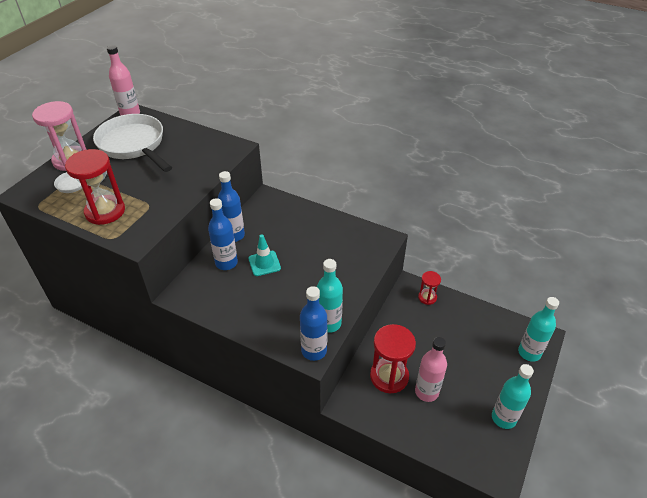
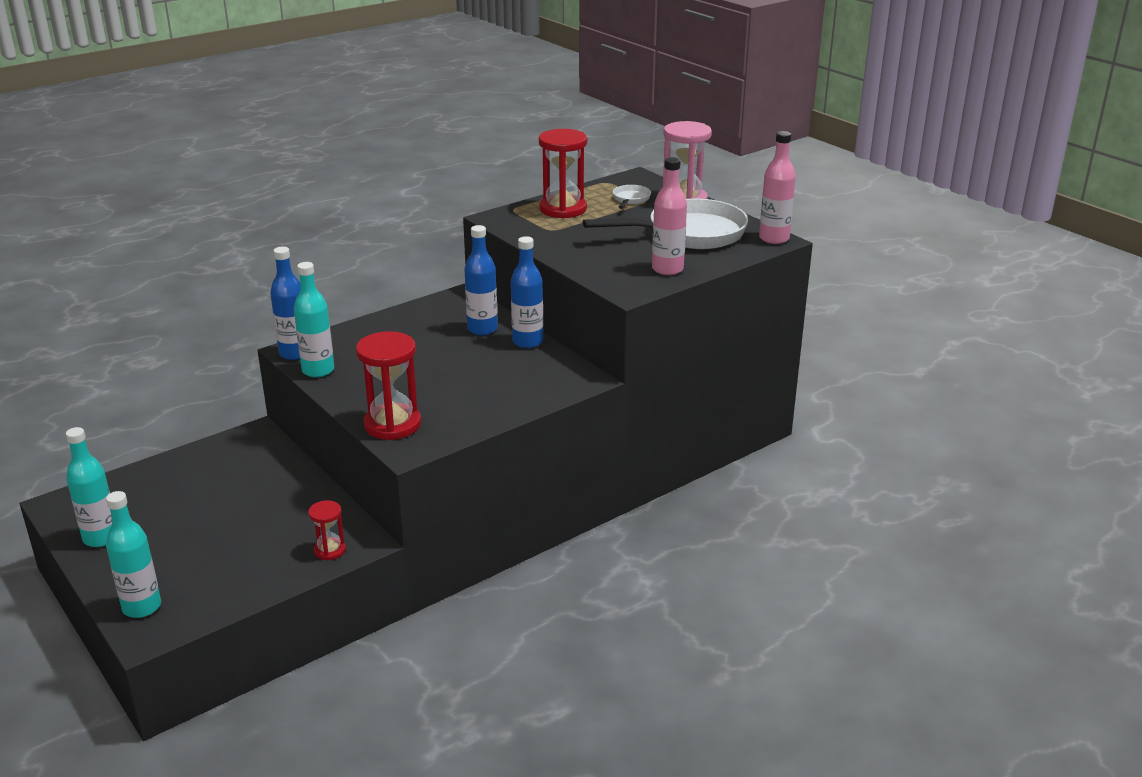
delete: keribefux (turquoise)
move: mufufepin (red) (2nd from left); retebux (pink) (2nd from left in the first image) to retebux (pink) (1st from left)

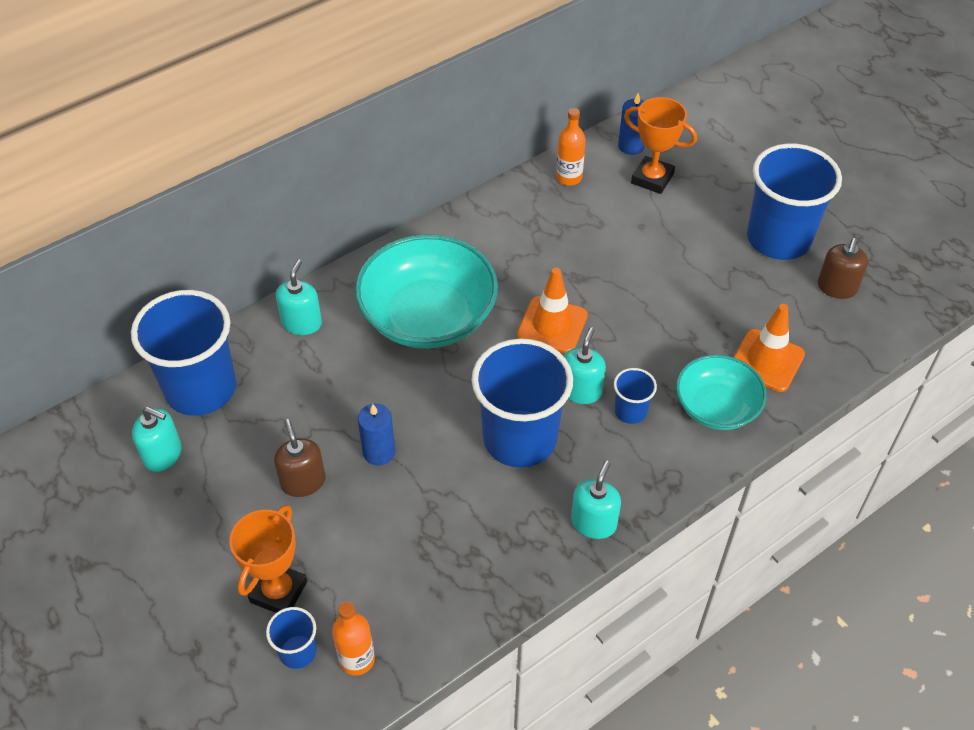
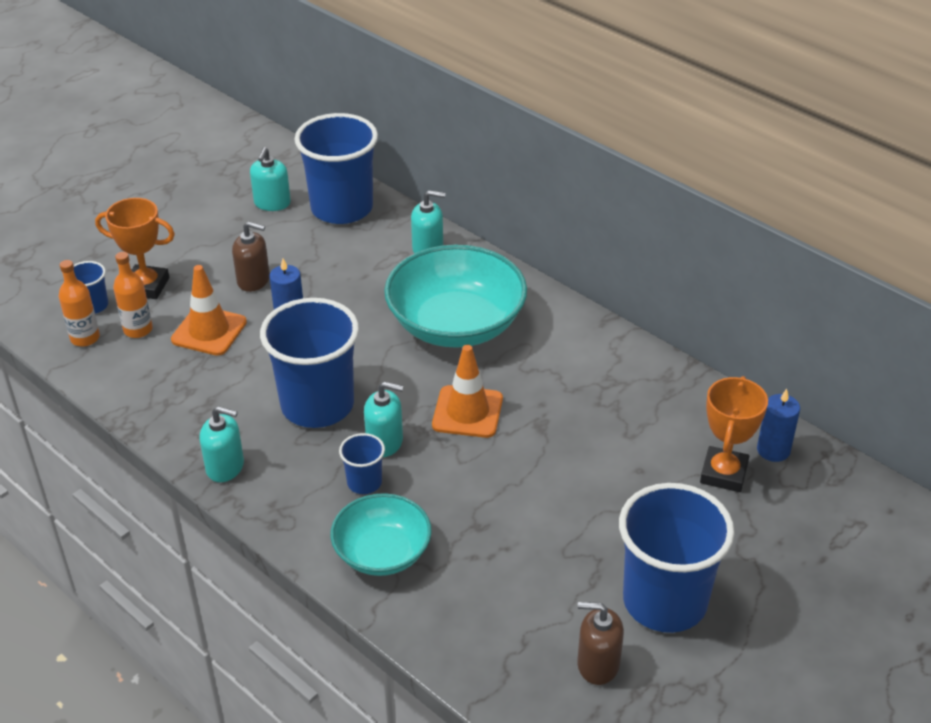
move: retebux (orange) (2nd from left); keribefux (orange) (2nd from left in the first image) to keribefux (orange) (1st from left)
rotate: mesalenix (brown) (1st from left) 45 degrees clockwise

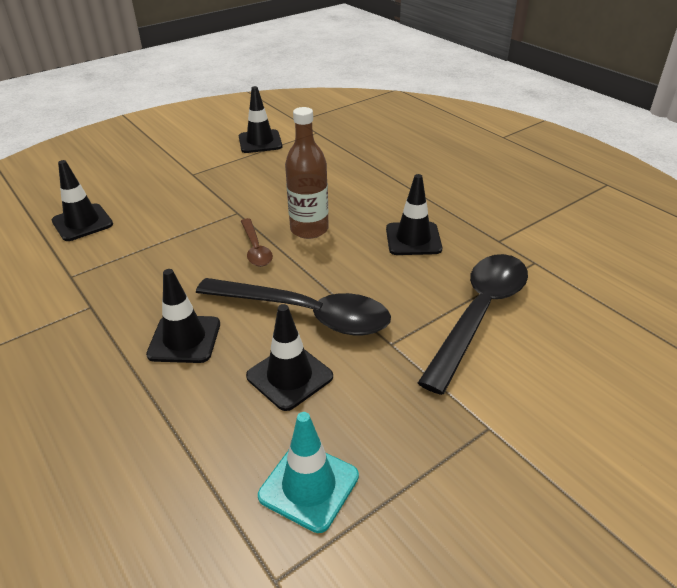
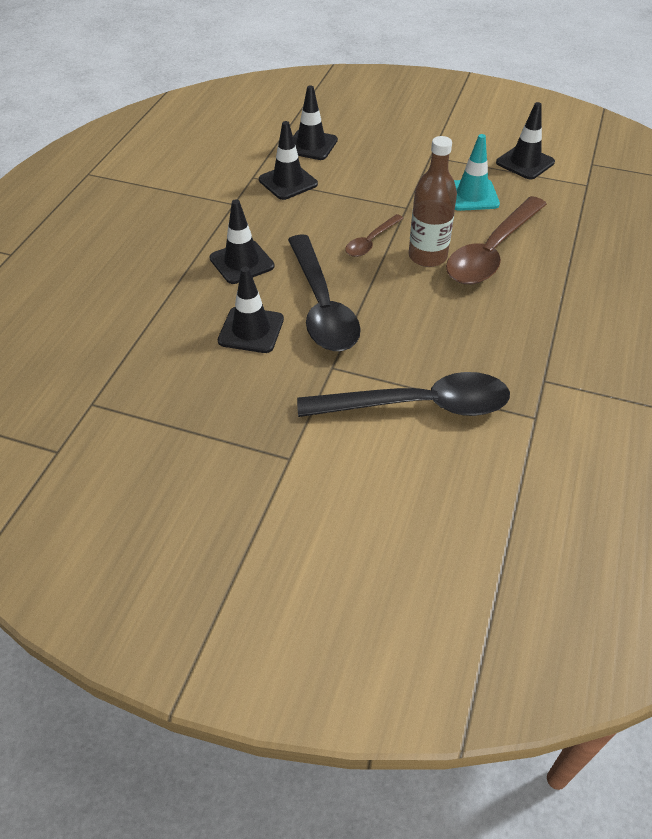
insert: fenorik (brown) (2nd from left)
move: keribefux (turquoise); keribefux (black) (5th from left in the first image) to keribefux (black) (3rd from left)

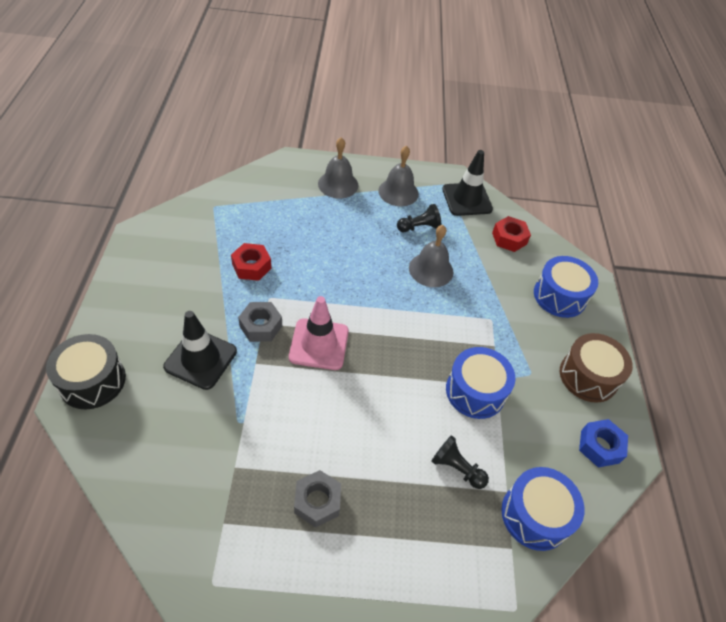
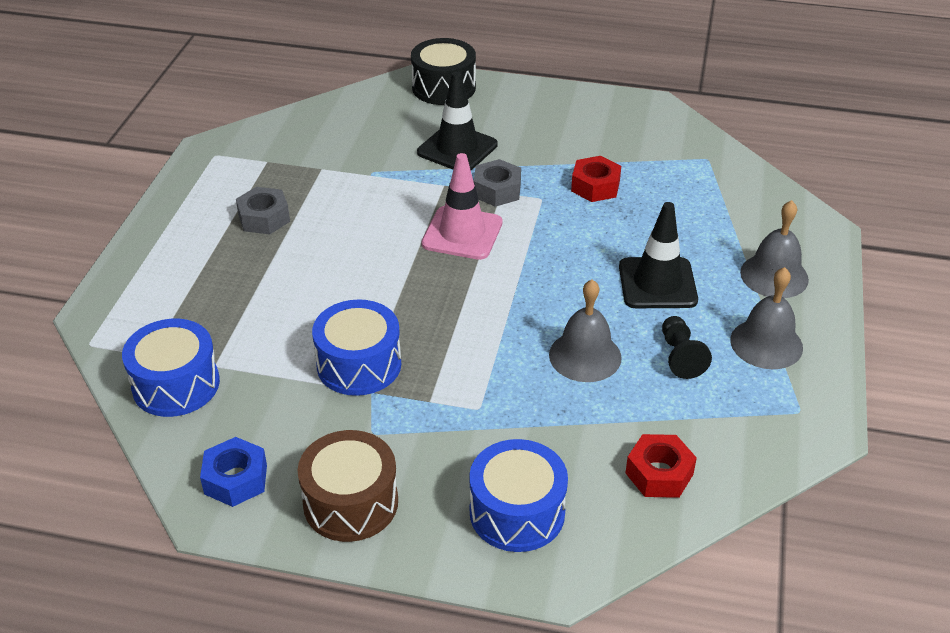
delete: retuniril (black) (2nd from left)
move: keribefux (black) (2nd from left)

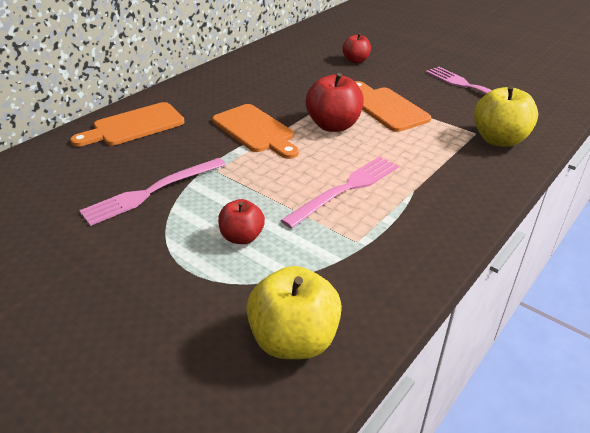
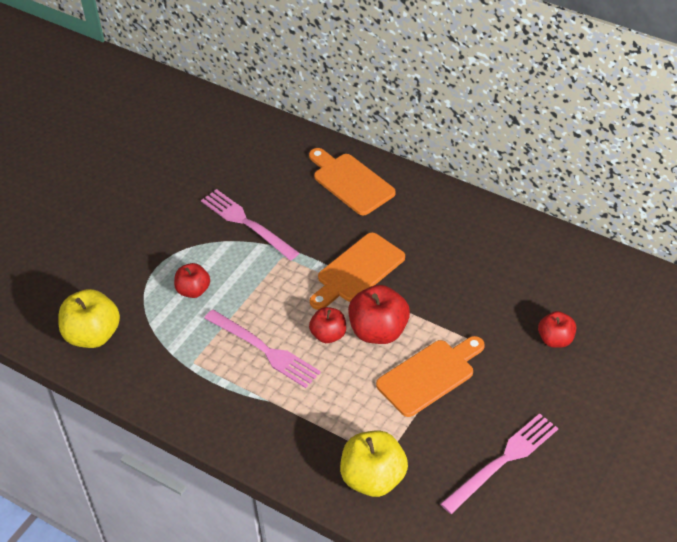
insert: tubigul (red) (2nd from left)

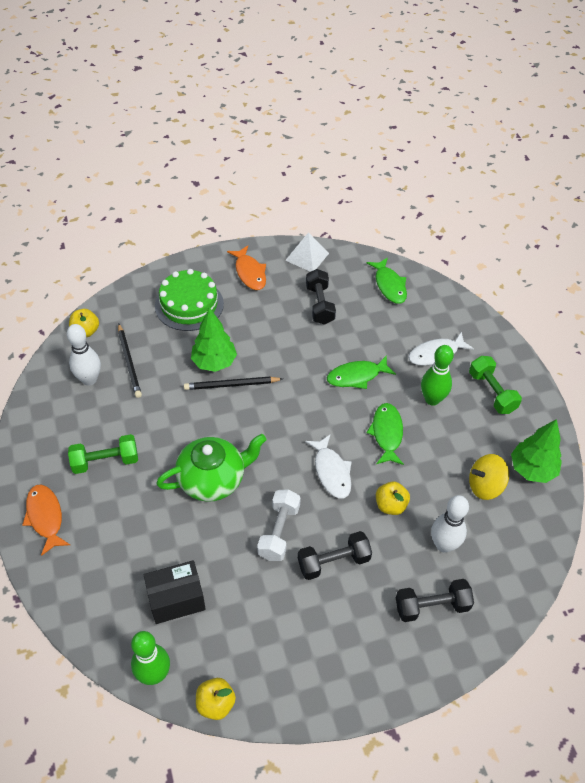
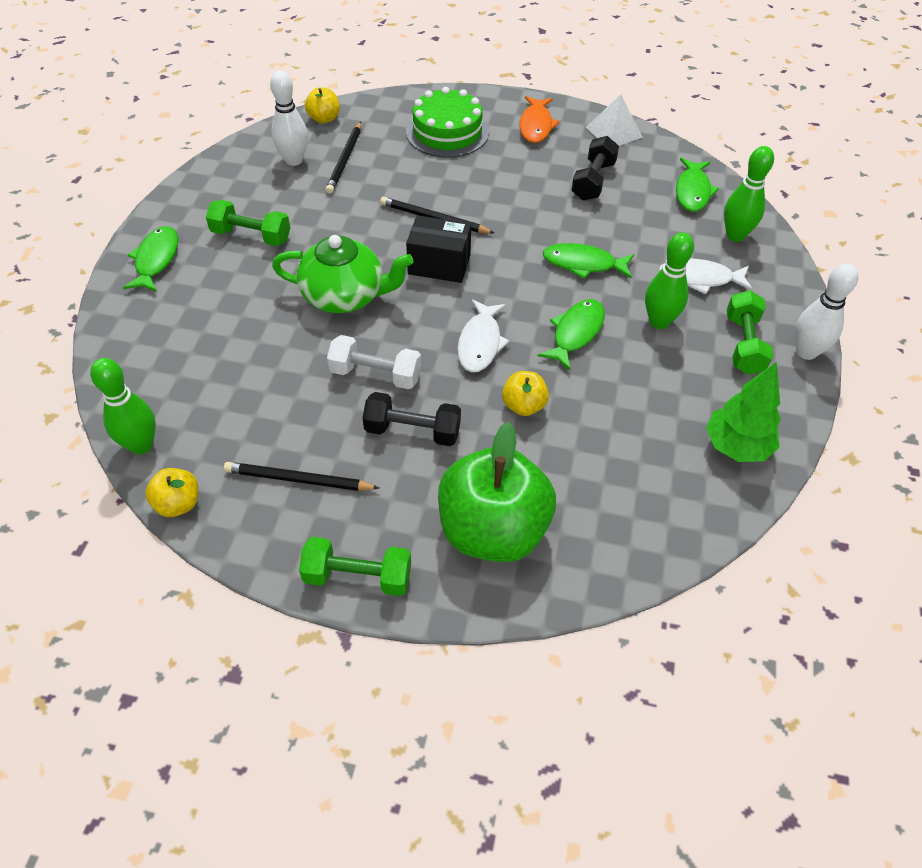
delete: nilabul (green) (1st from left); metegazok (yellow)
insert: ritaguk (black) (1st from left); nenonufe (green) (2nd from left); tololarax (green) (3rd from left)
move: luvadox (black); tololarax (white) (2nd from left)
replace: nenonufe (black) (3rd from left) to tubigul (green)
recolor: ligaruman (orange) (1st from left) to ligaruman (green) (1st from left)
rotate: nenonufe (white) 60 degrees clockwise

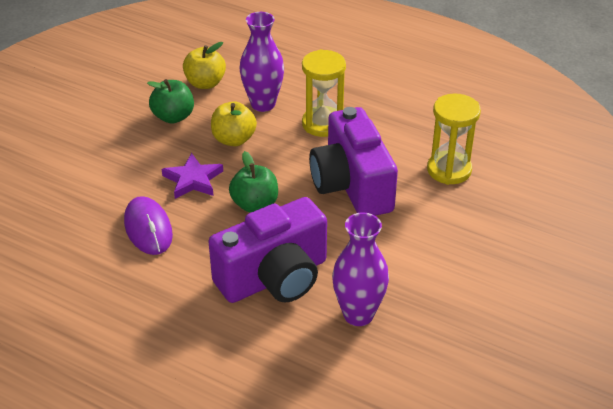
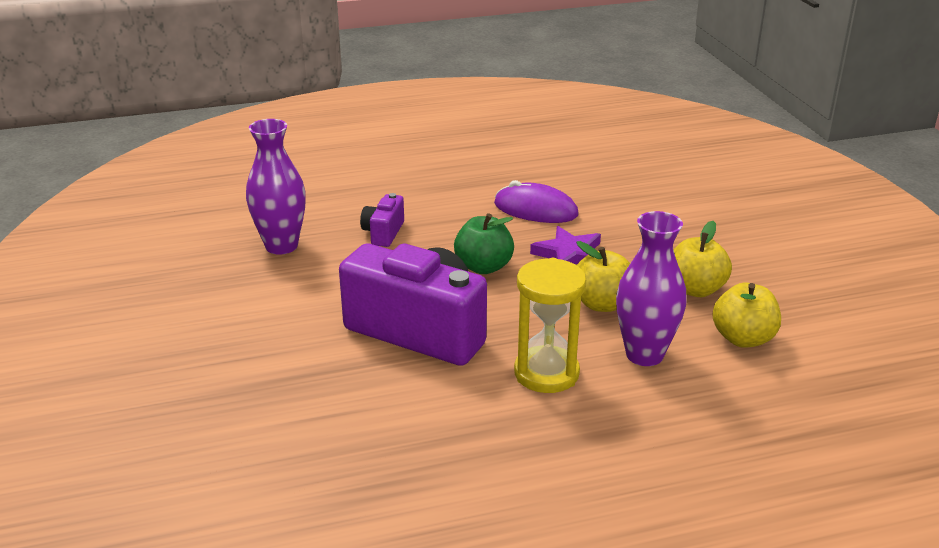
delete: mufufepin (yellow) (2nd from left)
recolor: tubigul (green) (1st from left) to tubigul (yellow) (2nd from left)
resize: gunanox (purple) (1st from left) x0.45

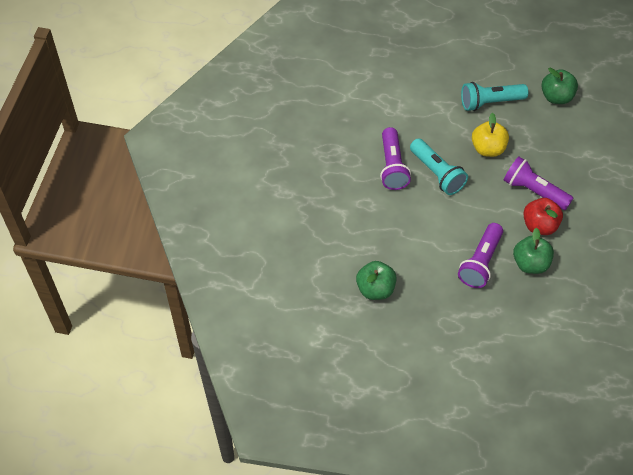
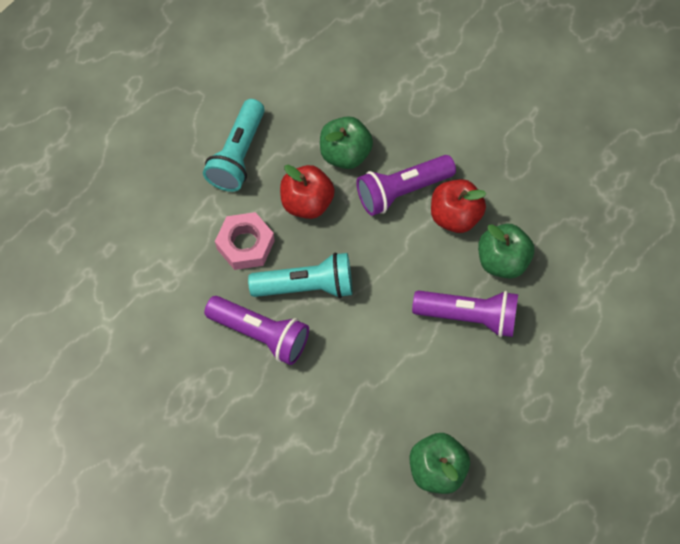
insert: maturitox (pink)
move: tubigul (green) (3rd from left in the first image) to tubigul (green) (1st from left)
recolor: tubigul (yellow) to tubigul (red) (1st from left)
rotate: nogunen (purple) (2nd from left in the first image) 45 degrees counterclockwise

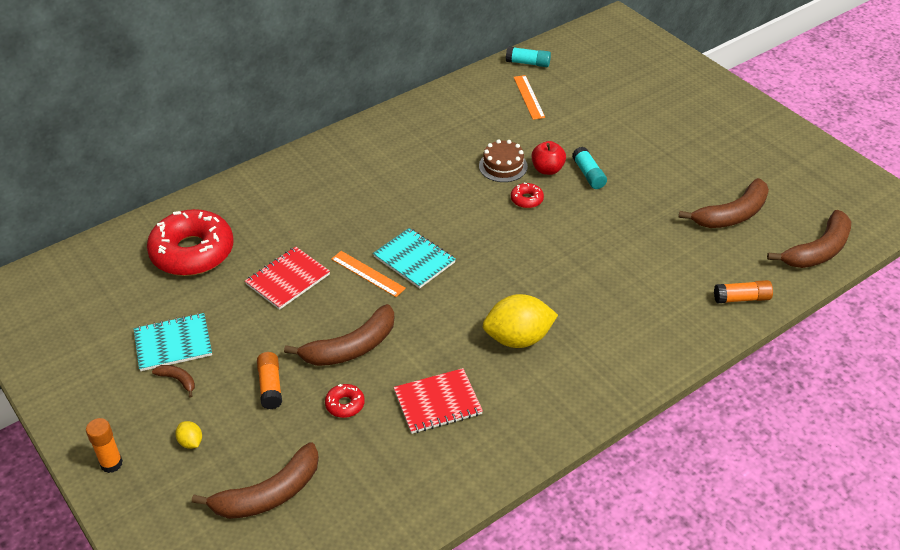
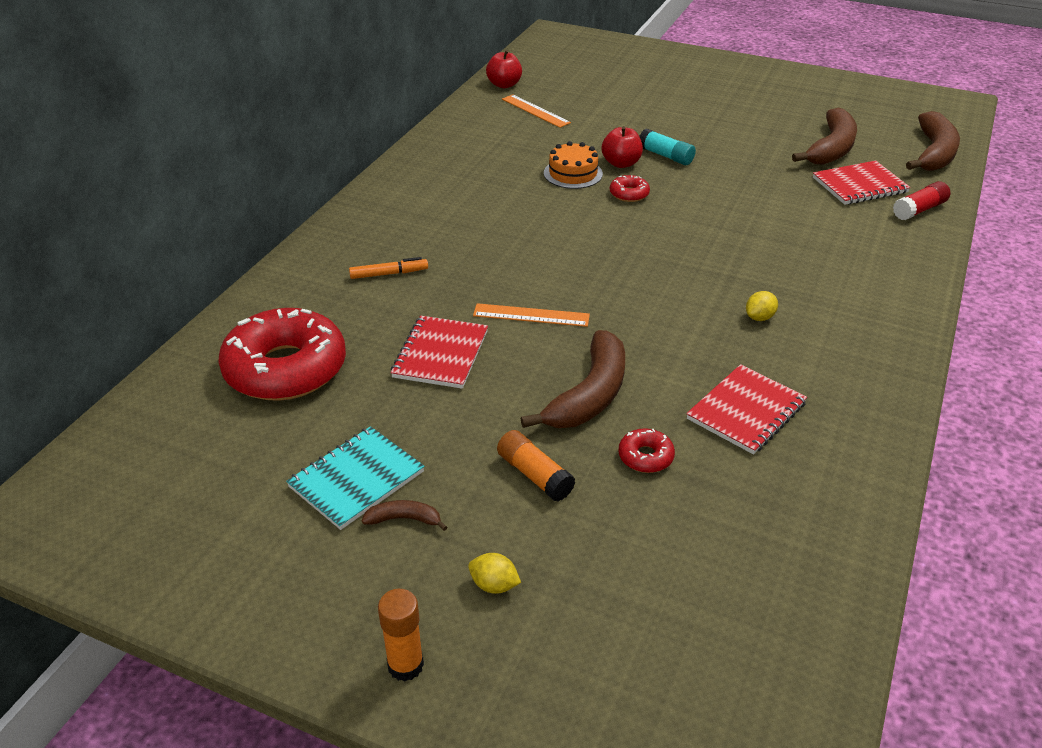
delete: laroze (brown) (2nd from left); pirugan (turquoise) (2nd from left)
insert: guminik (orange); pirugan (red) (3rd from left)
replace: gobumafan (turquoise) (1st from left) to tubigul (red) (1st from left)
recolor: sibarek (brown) to sibarek (orange); gobumafan (orange) (3rd from left) to gobumafan (red)
resize: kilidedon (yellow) (2nd from left) x0.44

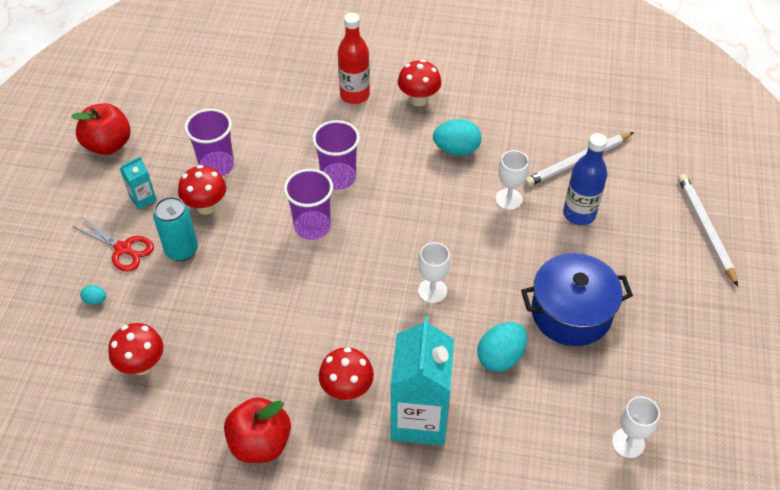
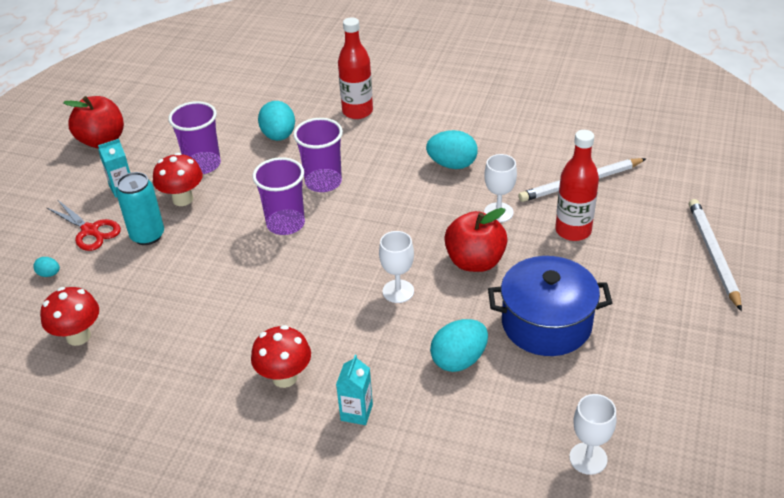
delete: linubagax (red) (4th from left)
insert: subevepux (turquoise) (2nd from left)
move: tubigul (red) (2nd from left)
recolor: retebux (blue) to retebux (red) (2nd from left)
resize: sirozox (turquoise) (2nd from left) x0.45

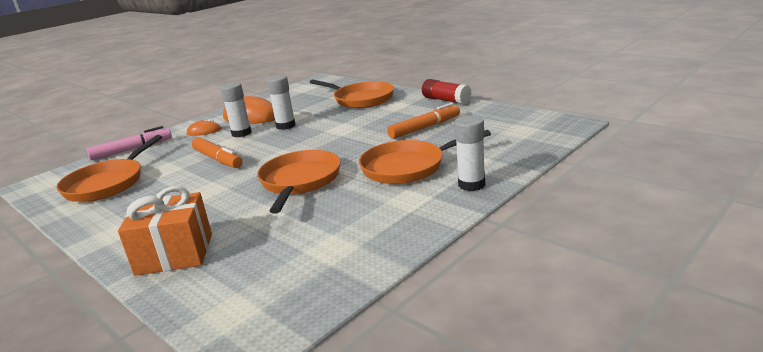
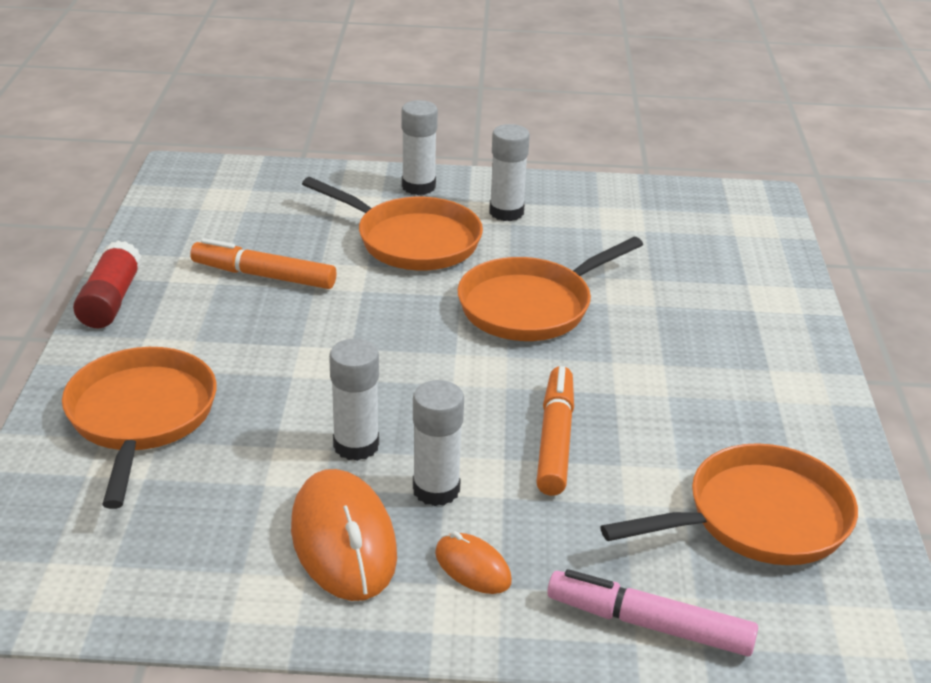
delete: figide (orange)
insert: gobumafan (white) (4th from left)

